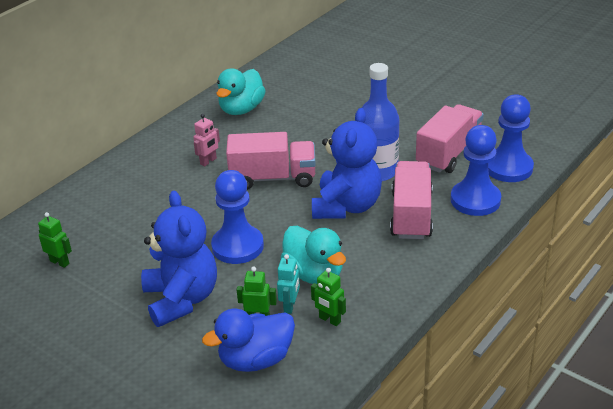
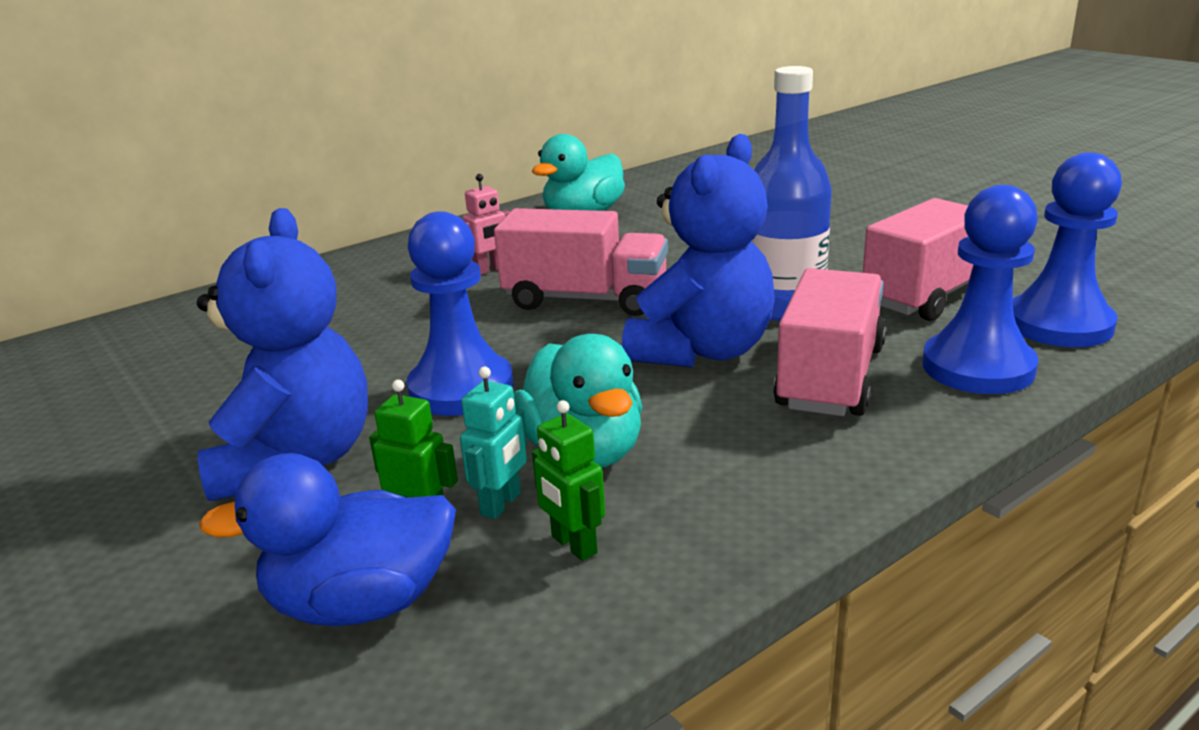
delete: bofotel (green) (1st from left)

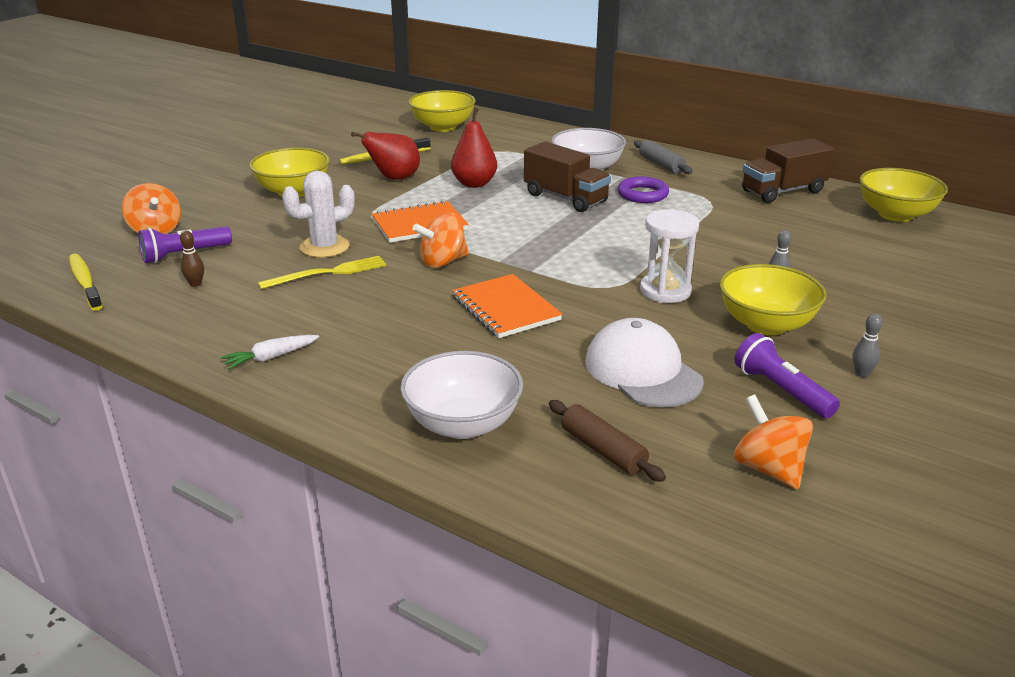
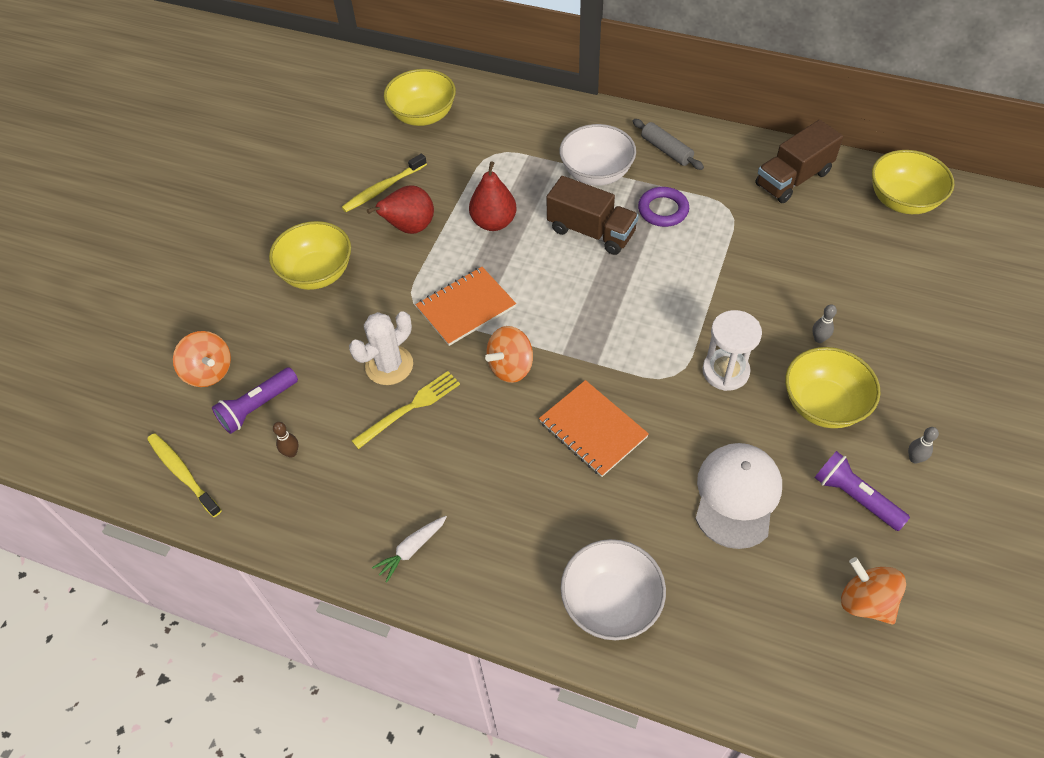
delete: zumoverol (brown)
rotate: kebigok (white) 60 degrees clockwise

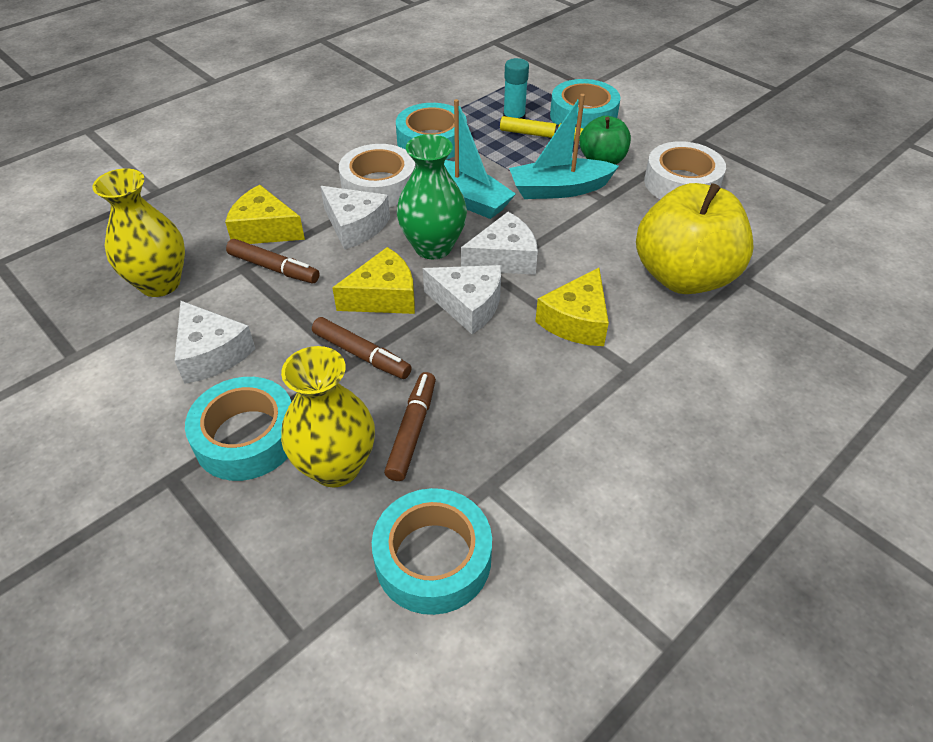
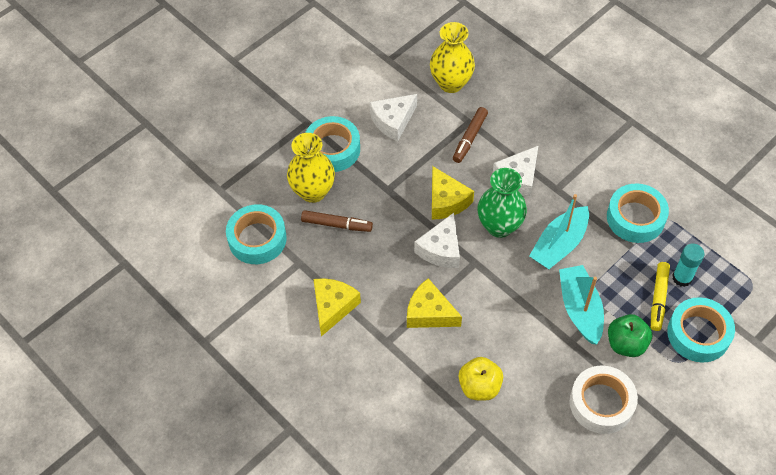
delete: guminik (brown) (2nd from left); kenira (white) (1st from left); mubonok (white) (4th from left)
move: mubonok (yellow) (1st from left)
resize: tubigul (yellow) x0.55

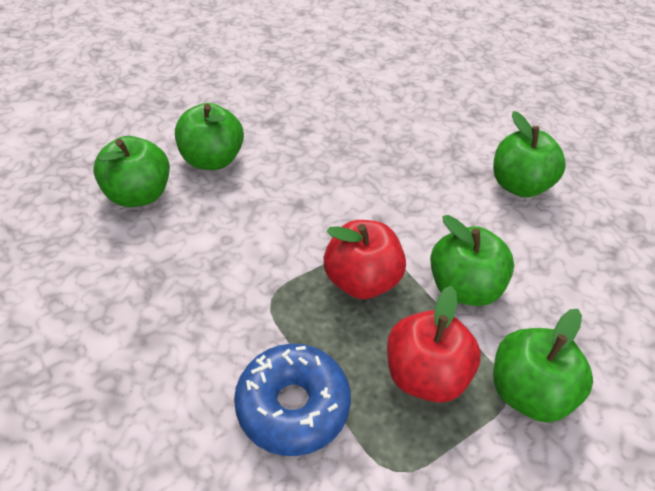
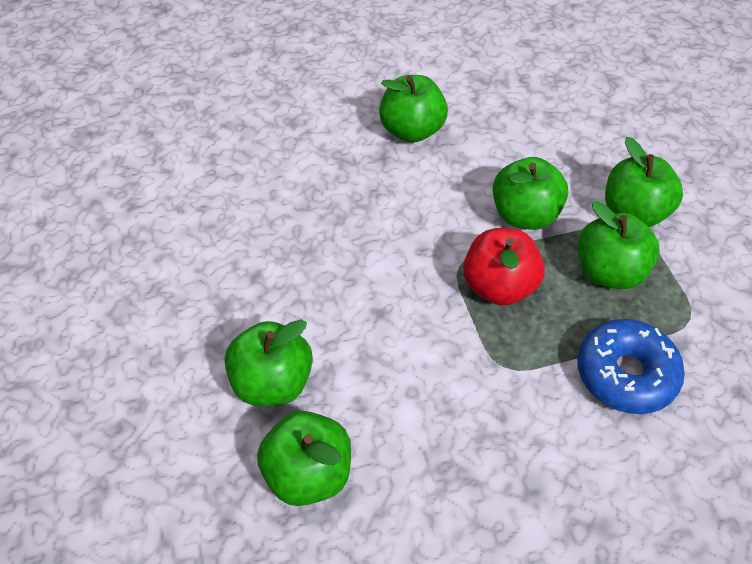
recolor: tubigul (red) (2nd from left) to tubigul (green) (5th from left)

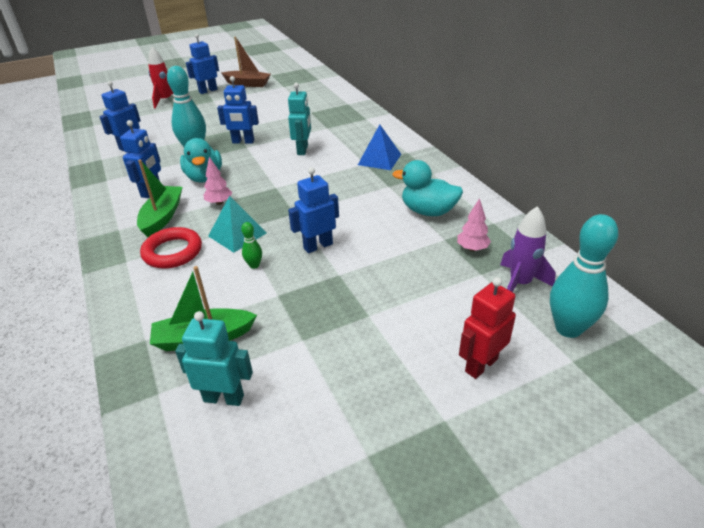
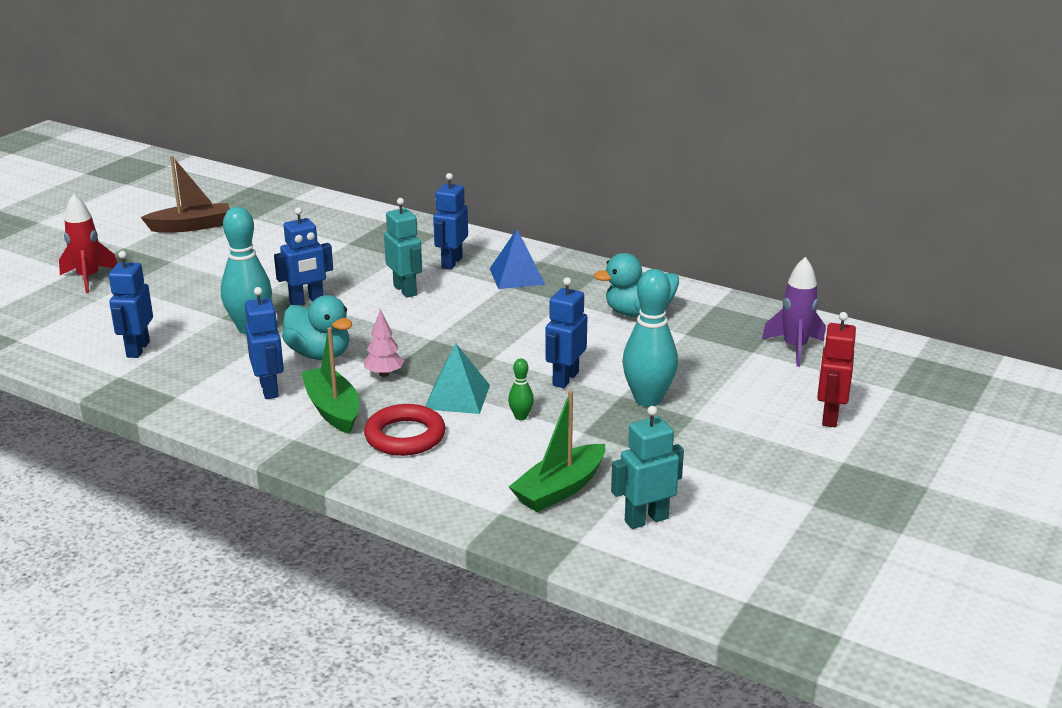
delete: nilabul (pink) (2nd from left)
move: bofotel (blue) (3rd from left in the first image) to bofotel (blue) (4th from left); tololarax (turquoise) (2nd from left)

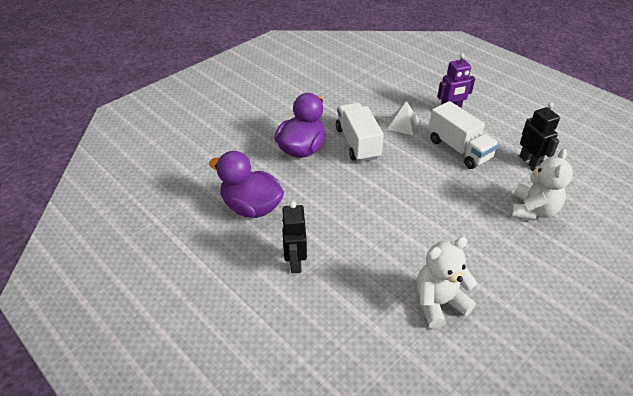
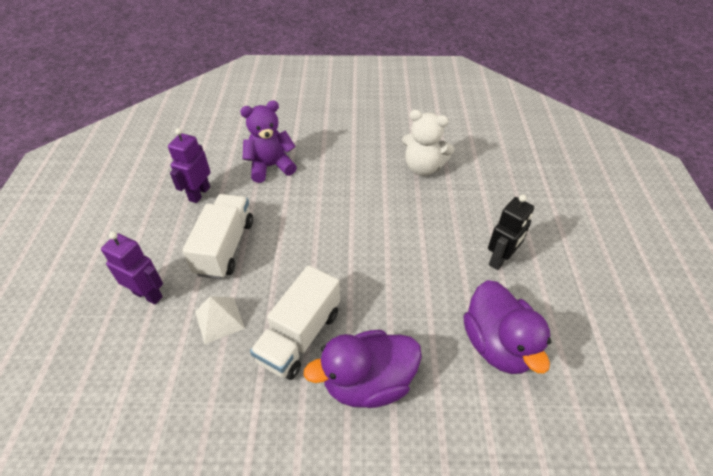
recolor: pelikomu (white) (2nd from left) to pelikomu (purple); bofotel (black) (2nd from left) to bofotel (purple) (2nd from left)

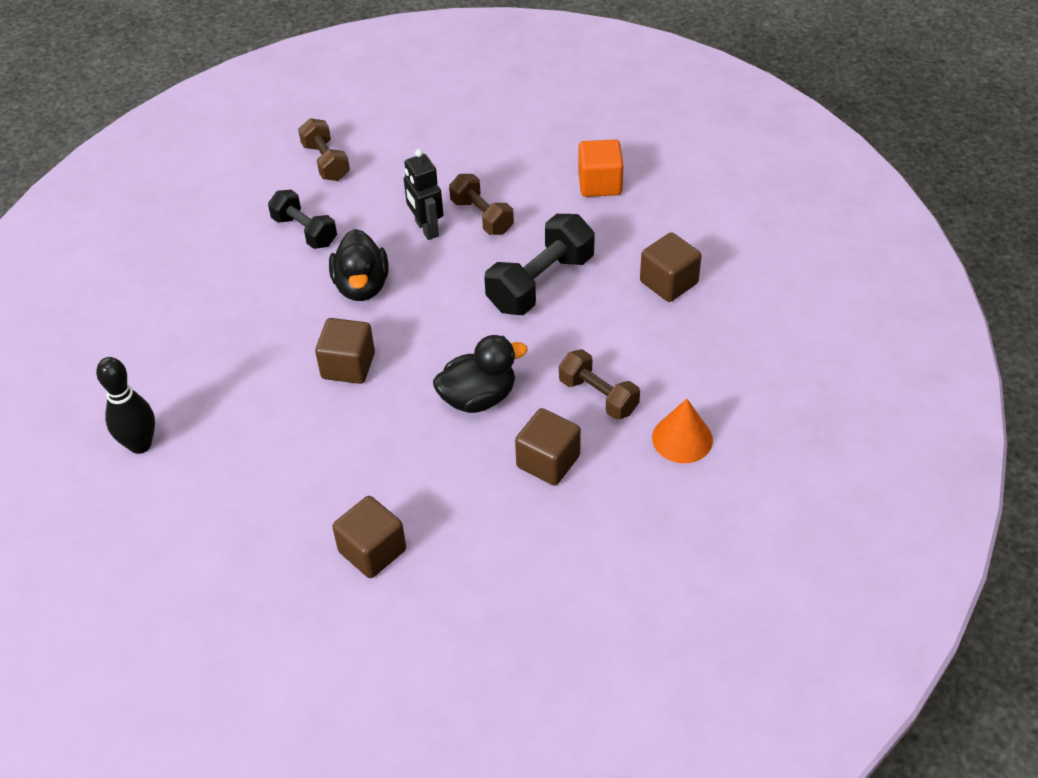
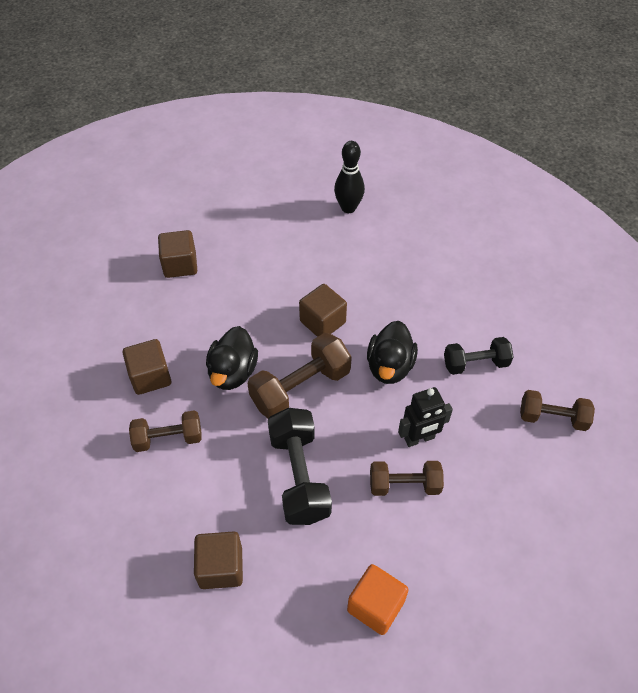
delete: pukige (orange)
insert: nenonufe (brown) (2nd from left)
rotate: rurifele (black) (1st from left in the first image) 105 degrees counterclockwise; bofotel (black) 150 degrees clockwise

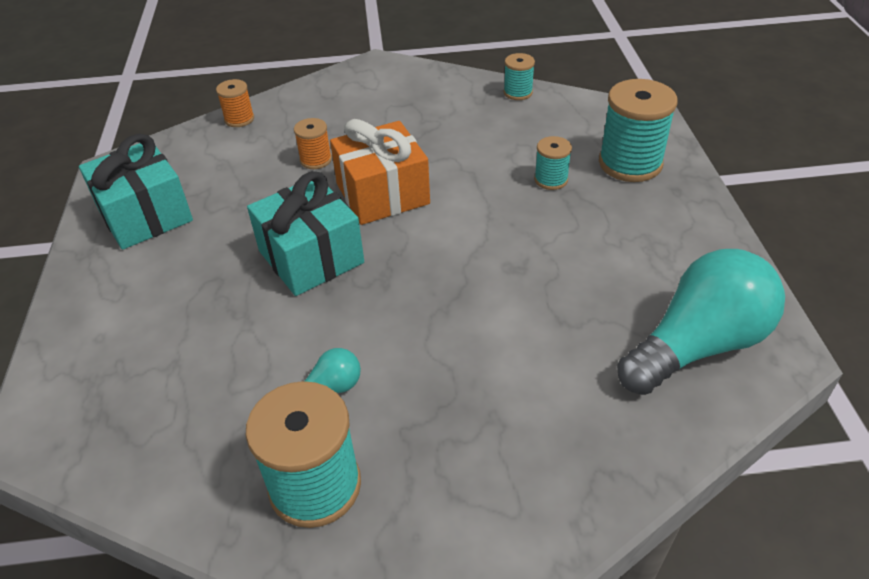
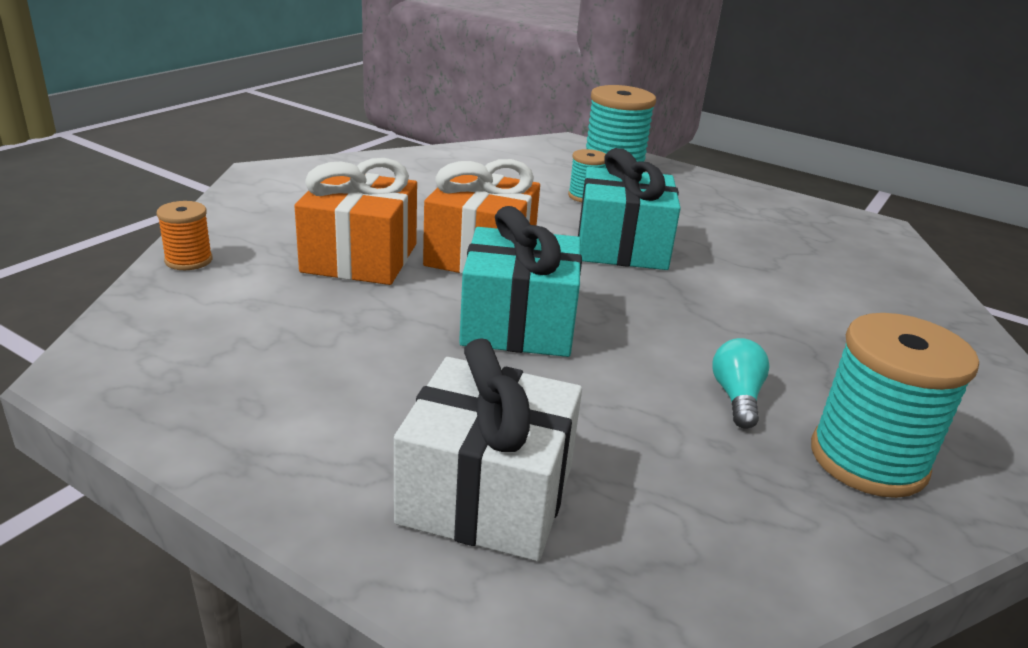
delete: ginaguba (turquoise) (2nd from left); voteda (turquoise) (2nd from left)
insert: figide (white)
move: figide (turquoise) (1st from left in the first image) to figide (turquoise) (2nd from left)
replace: ginaguba (orange) (2nd from left) to figide (orange) (1st from left)

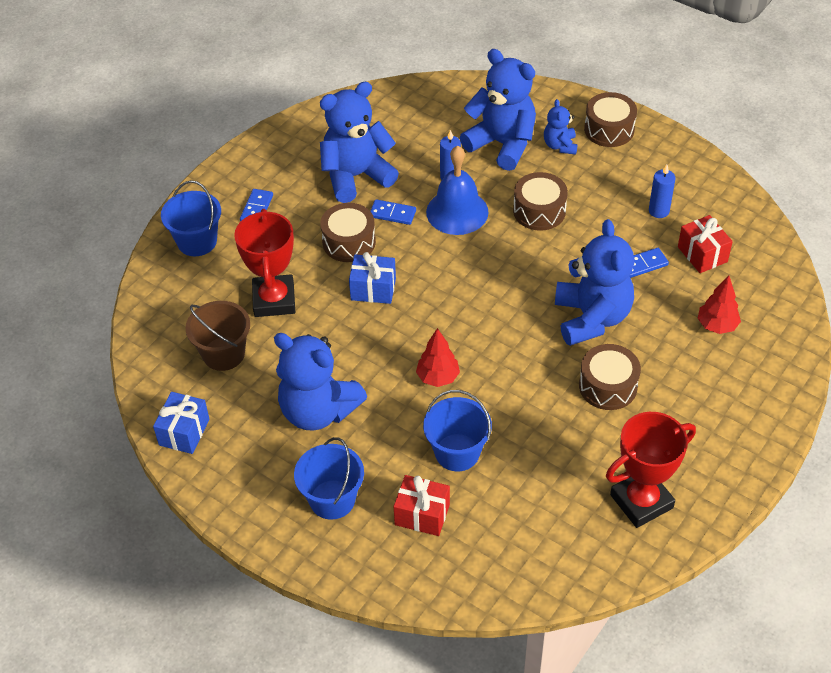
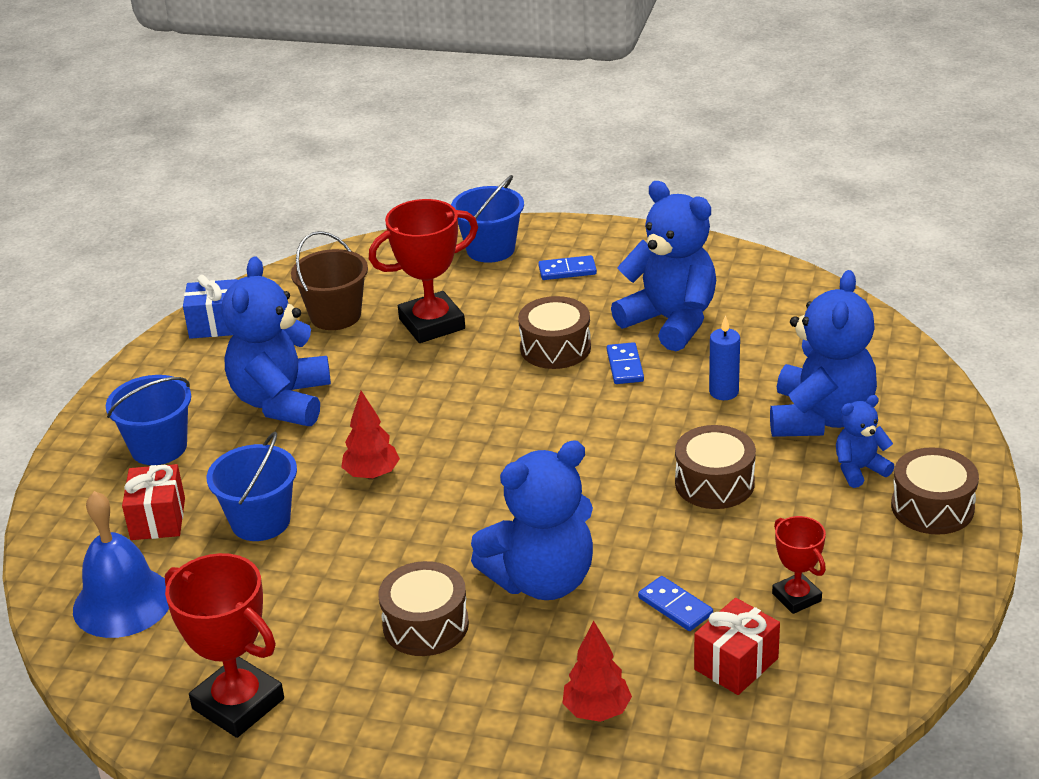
delete: figide (blue) (2nd from left)
move: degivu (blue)
replace: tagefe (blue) (2nd from left) to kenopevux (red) (3rd from left)

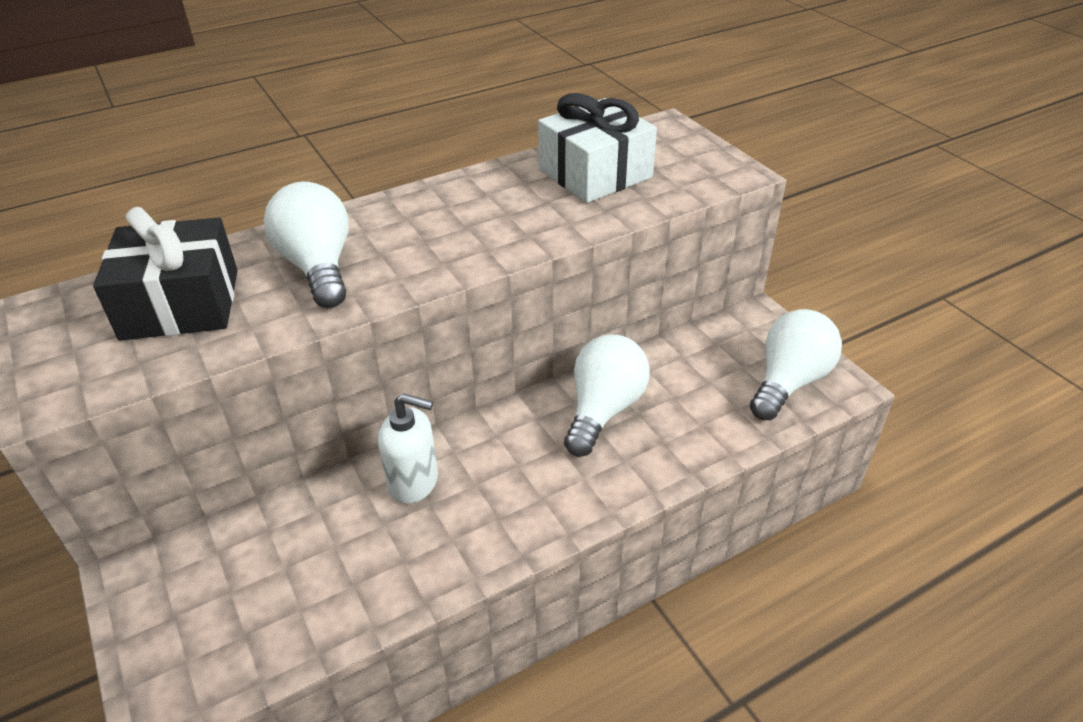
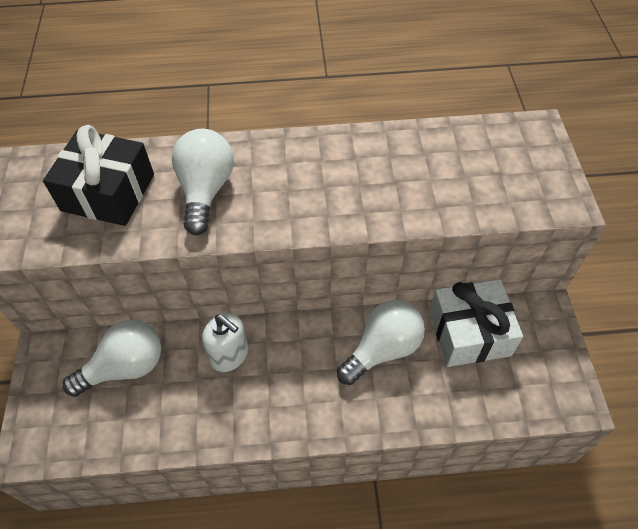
move: figide (white); voteda (white) (3rd from left in the first image) to voteda (white) (1st from left)

